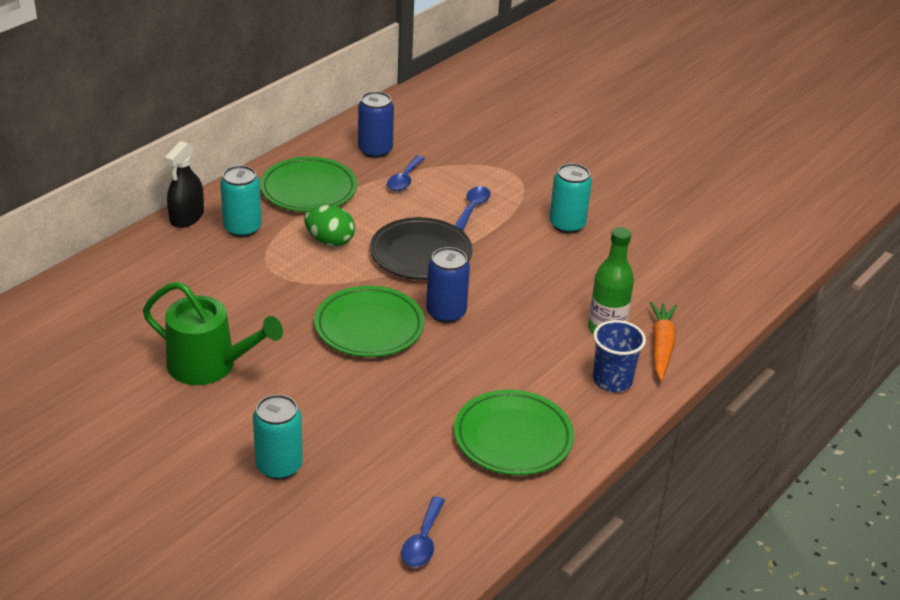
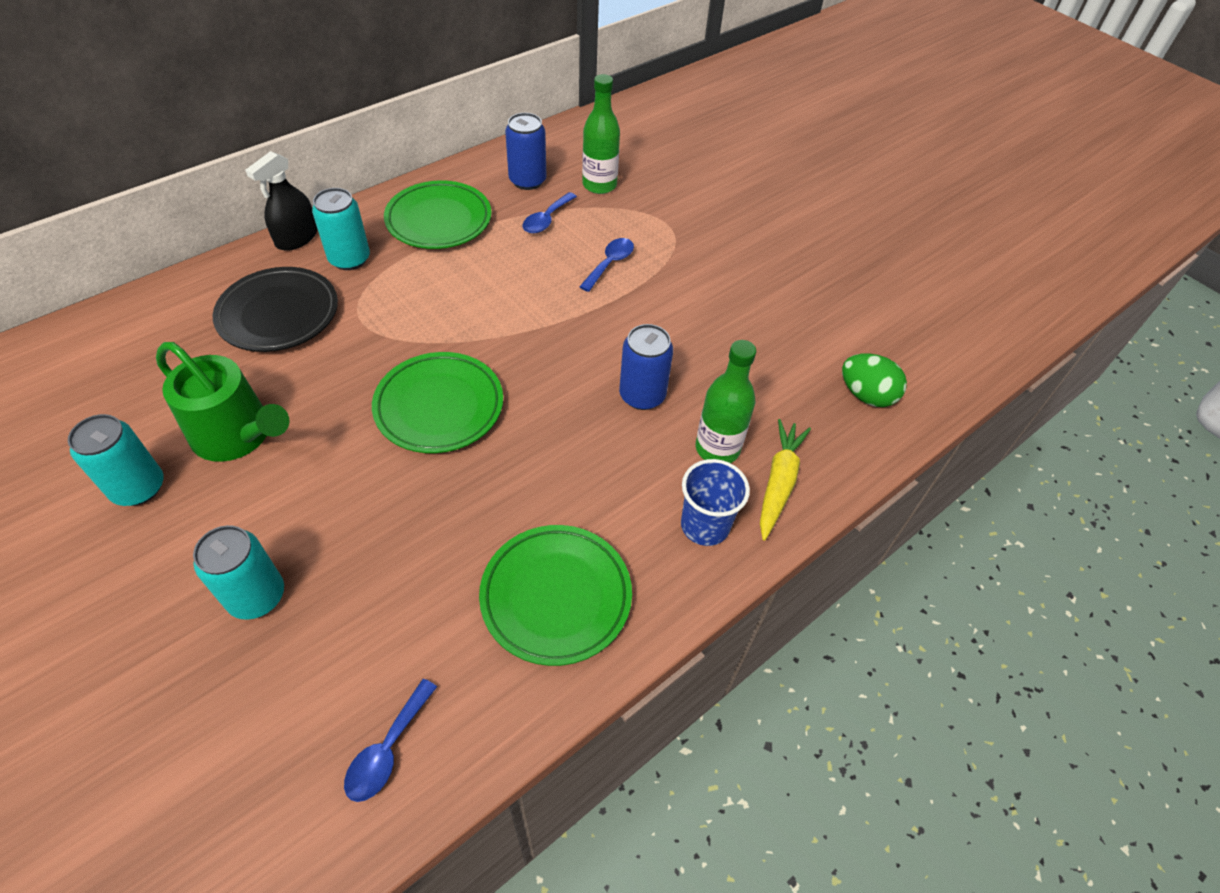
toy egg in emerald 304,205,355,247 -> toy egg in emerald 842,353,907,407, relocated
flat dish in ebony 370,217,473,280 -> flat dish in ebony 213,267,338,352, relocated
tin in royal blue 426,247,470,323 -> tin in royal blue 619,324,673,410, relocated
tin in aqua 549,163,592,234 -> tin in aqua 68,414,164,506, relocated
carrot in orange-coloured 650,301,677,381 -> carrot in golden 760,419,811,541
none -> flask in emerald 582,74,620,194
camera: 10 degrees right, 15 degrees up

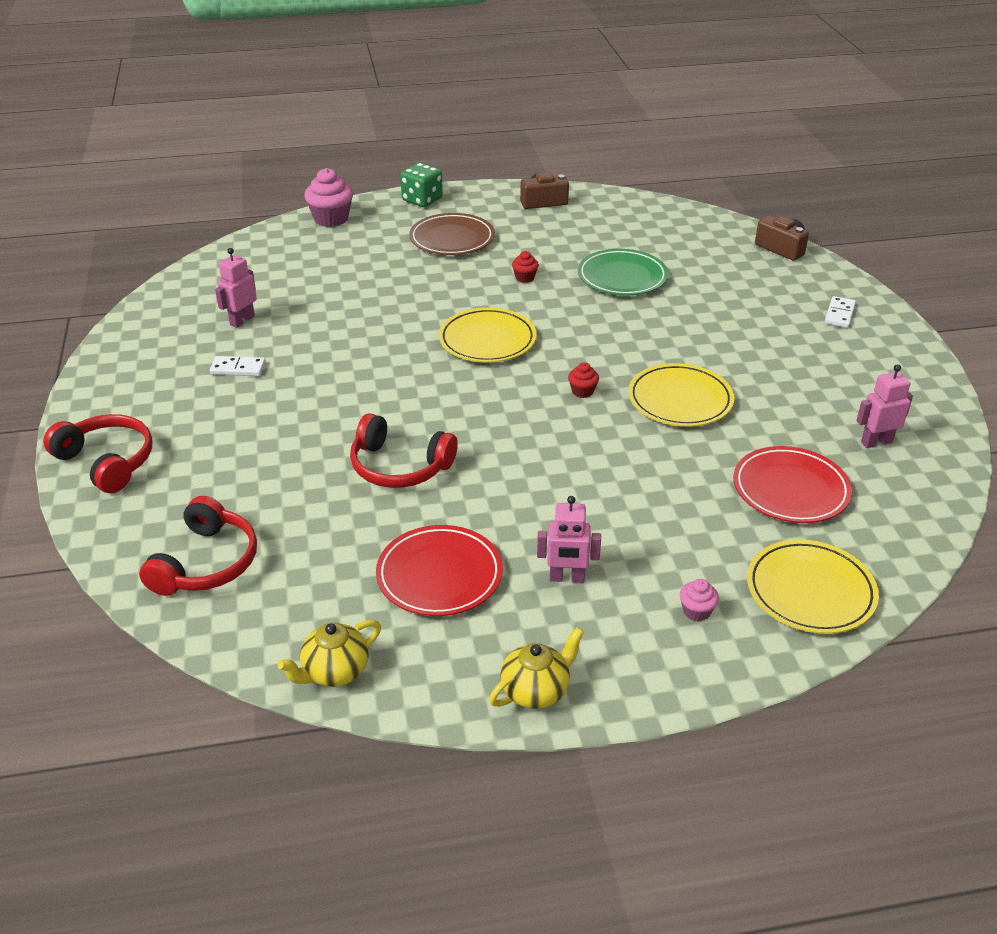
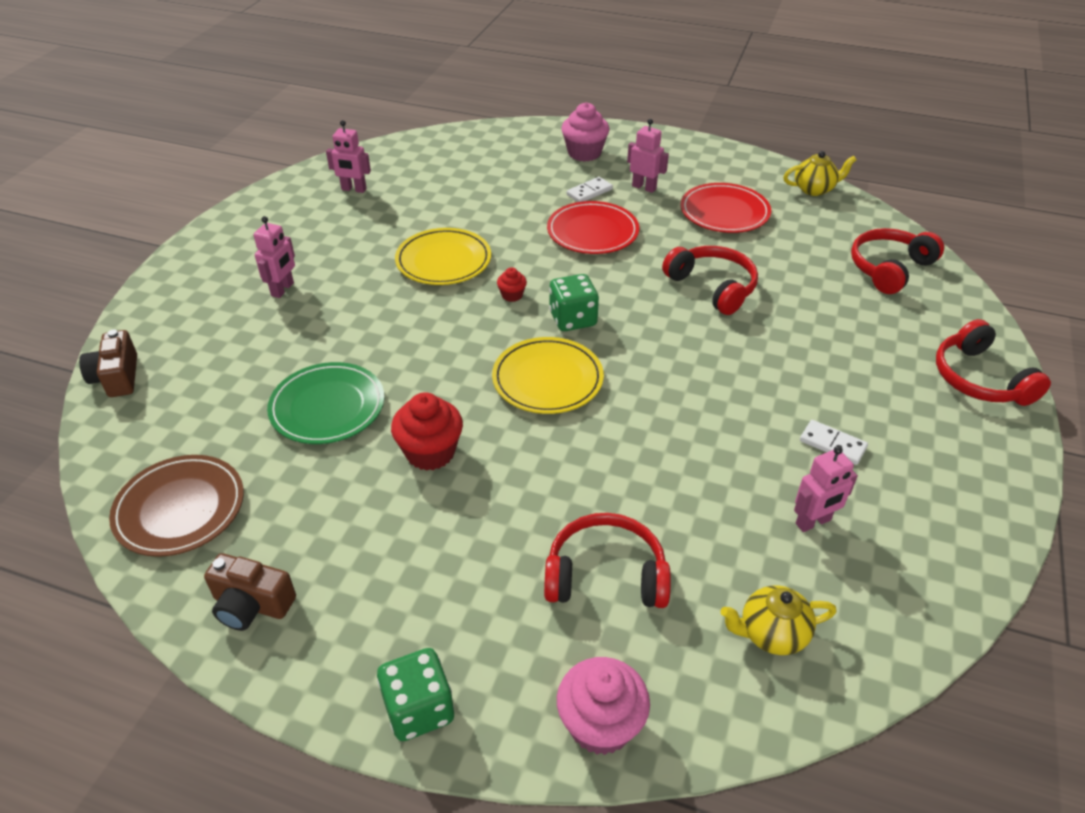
flat dish in russet 409,213,495,255 -> flat dish in russet 109,455,244,557, relocated
china teapot in golden 489,627,584,709 -> china teapot in golden 721,585,837,655, relocated
cupcake in red 512,251,539,283 -> cupcake in red 391,392,463,471, x1.95
cupcake in pink 680,579,719,621 -> cupcake in pink 561,102,609,162, x1.95
flat dish in red 733,446,852,523 -> flat dish in red 547,201,639,254, relocated
flat dish in golden 747,539,879,634 -> none
domino piece in pure white 825,296,856,328 -> domino piece in pure white 567,177,613,202, relocated
none -> robot figure in pink 254,216,295,298
none -> headphones in red 544,513,671,608
none -> game die in emerald 549,274,599,331
camera: 150 degrees left, 5 degrees up

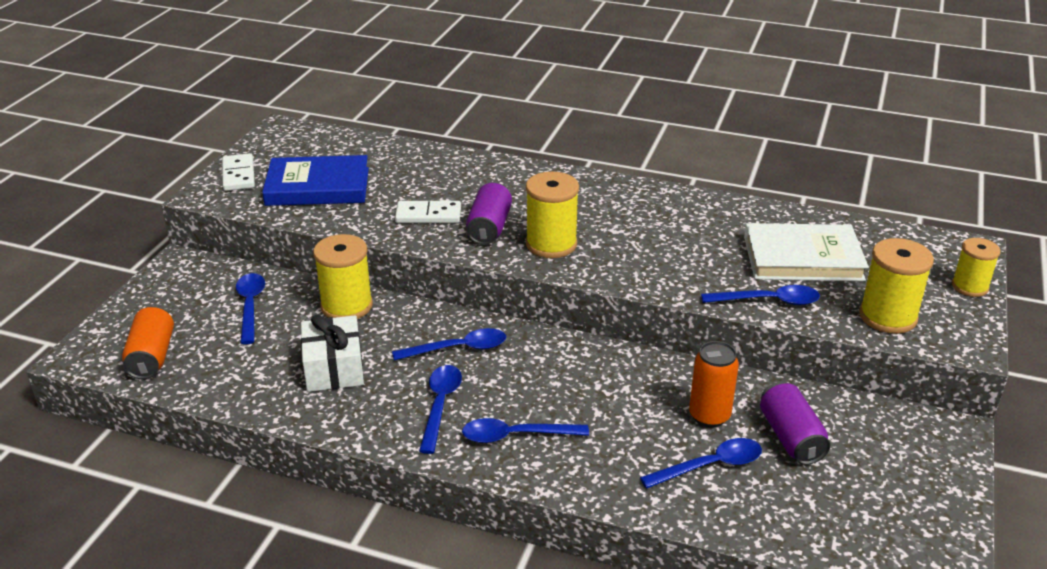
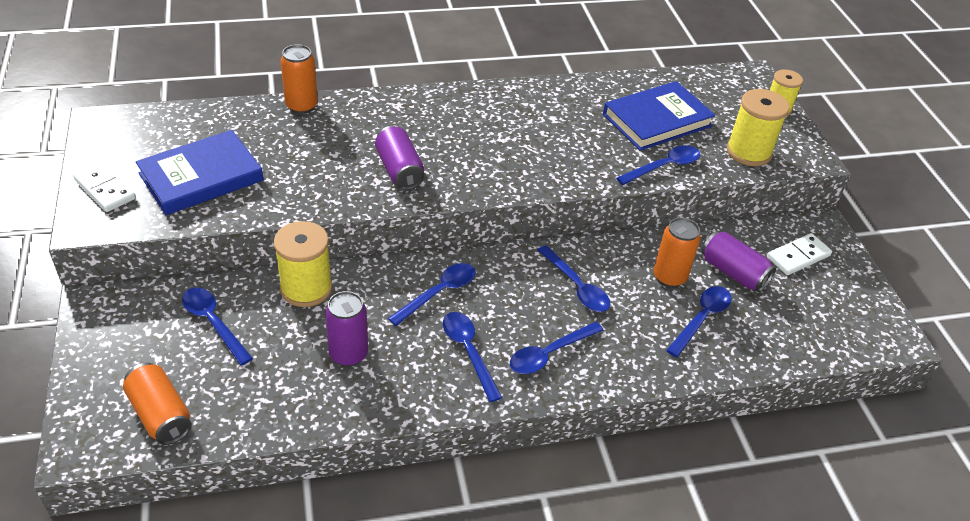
wrapped gift in pure white 301,315,364,392 -> tin in purple 325,291,368,367
domino piece in pure white 395,201,461,223 -> domino piece in pure white 767,233,832,275, relocated
reel of thread in golden 526,172,579,258 -> none
hardback in pure white 744,223,869,281 -> hardback in royal blue 603,81,716,151
none -> tin in orange-coloured 281,44,318,114
none -> teaspoon in royal blue 538,245,610,312
camera: 35 degrees left, 10 degrees up

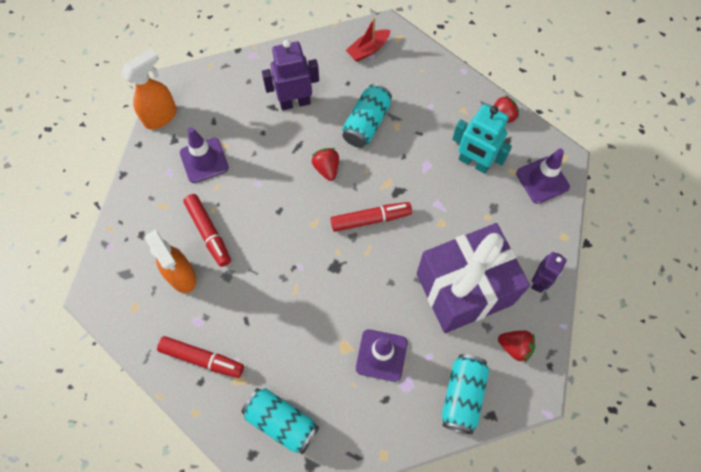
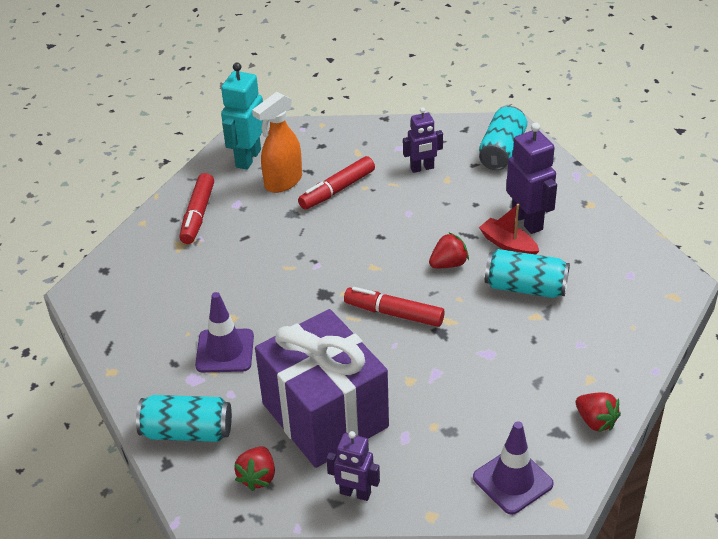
spray bottle in orange-coloured 121,49,177,129 -> none
safety cone in purple 180,127,229,183 -> robot figure in purple 403,107,443,173
tin in aqua 241,388,319,454 -> tin in aqua 479,106,527,170, relocated
felt pen in red 331,202,412,232 -> felt pen in red 344,287,445,327, 135 degrees clockwise
boat in red 346,17,390,62 -> boat in red 479,204,539,255, relocated
robot figure in aqua 452,104,512,174 -> robot figure in aqua 221,63,263,170, relocated
camera: 80 degrees right, 25 degrees down

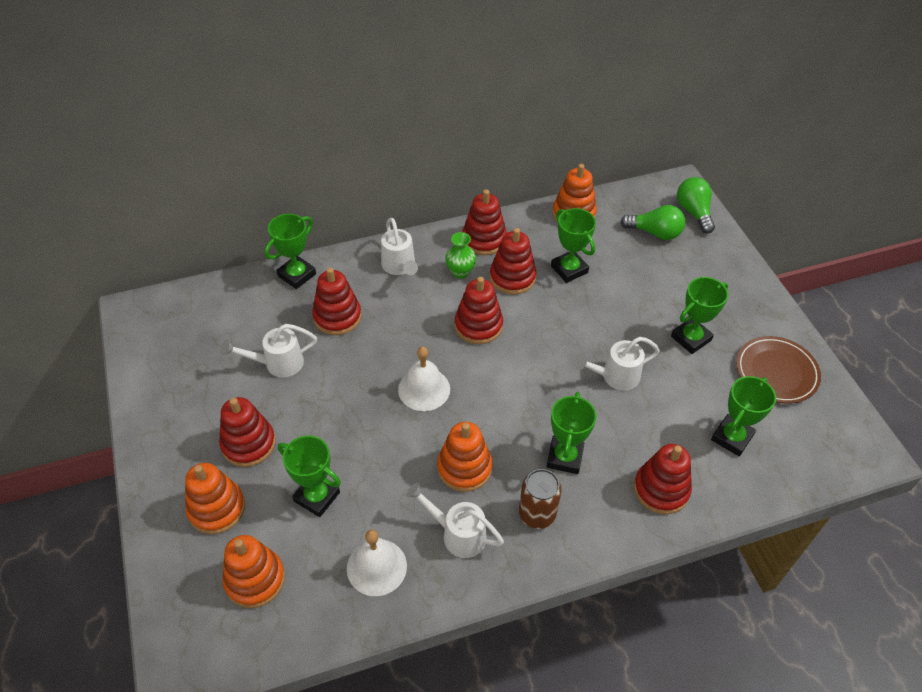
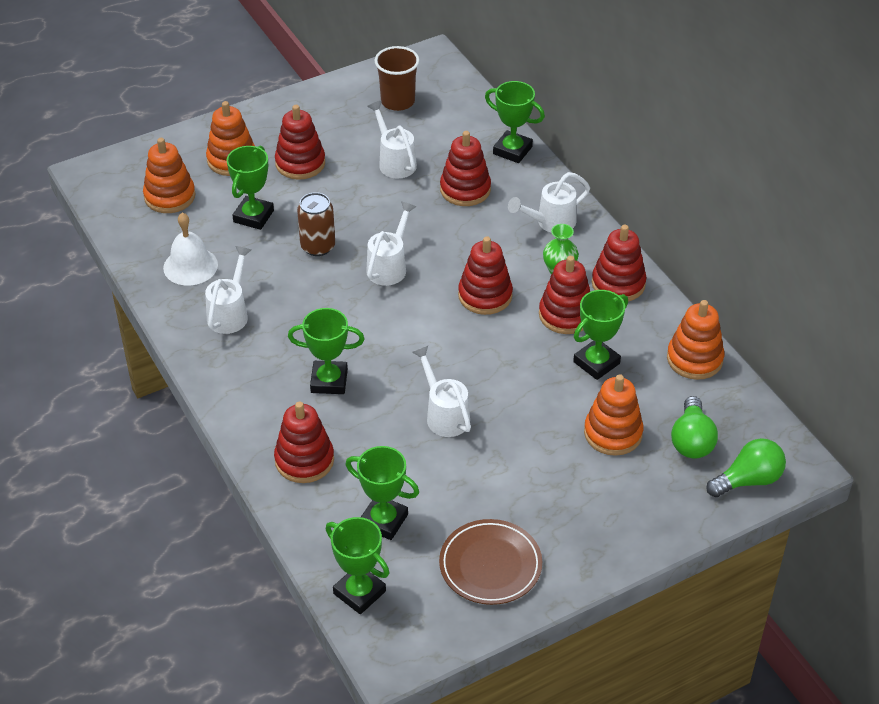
hand bell in pure white 398,347,450,411 -> watering pot in pure white 366,201,416,286
stacking rings in orange-coloured 437,422,492,492 -> stacking rings in orange-coloured 584,374,644,456, relocated
tin in russet 519,469,562,529 -> tin in russet 297,192,335,256, relocated
prize cup in emerald 671,277,728,354 -> prize cup in emerald 325,517,389,614, relocated
none -> beaker in russet 375,46,419,111
camera: 80 degrees right, 5 degrees down

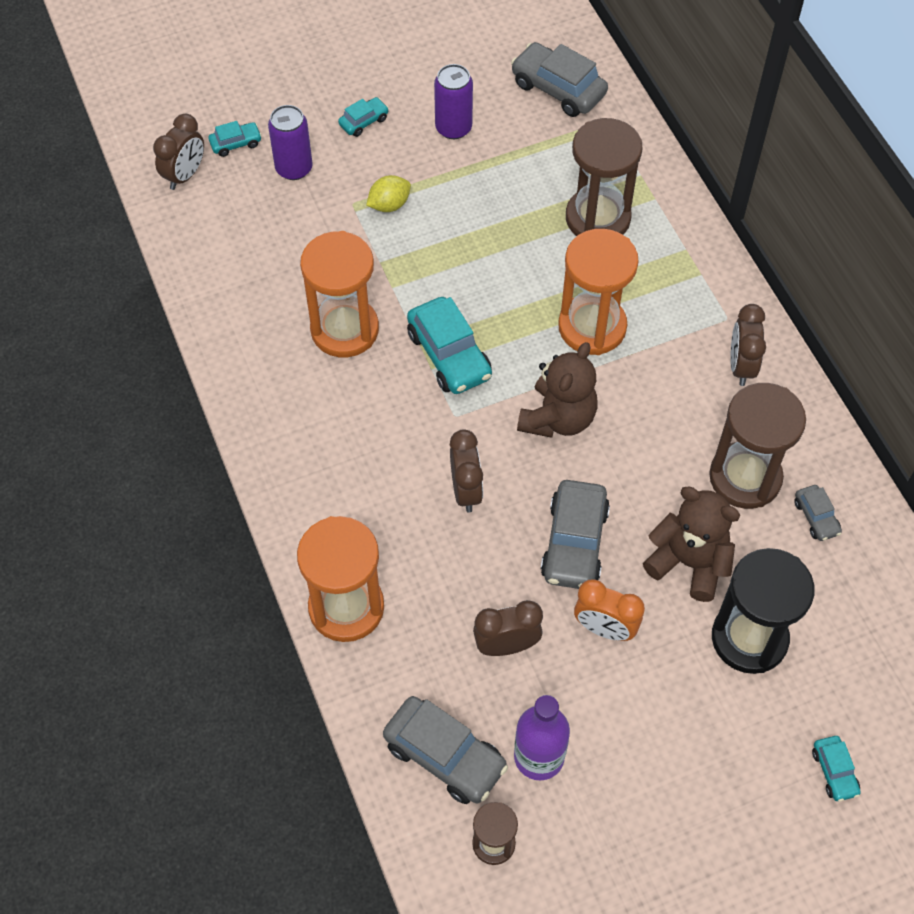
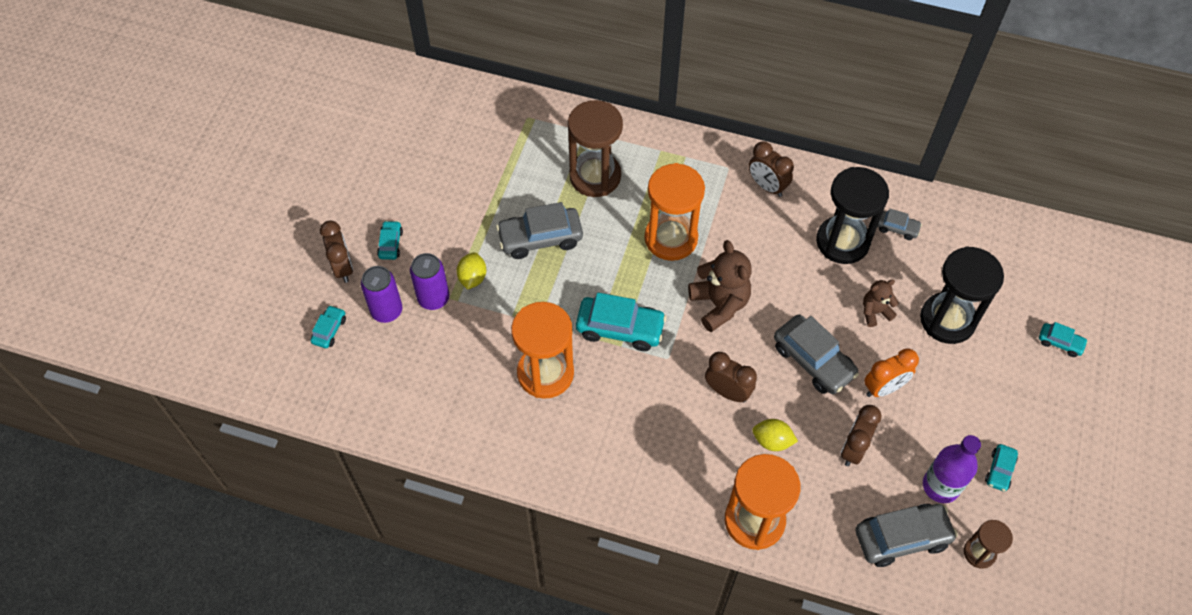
bedside clock in russet 153,114,204,190 -> bedside clock in russet 320,220,353,283, relocated
tin in purple 434,64,473,139 -> tin in purple 410,253,449,310, relocated
car in gray 511,42,608,117 -> car in gray 496,202,583,259, relocated
stuffed bear in russet 643,486,740,602 -> stuffed bear in russet 863,279,899,327, x0.57
sand timer in russet 709,383,806,509 -> sand timer in ebony 816,167,889,264
none -> toy lemon in golden 752,419,798,451
none -> car in aqua 985,444,1018,492
camera: 50 degrees left, 0 degrees up

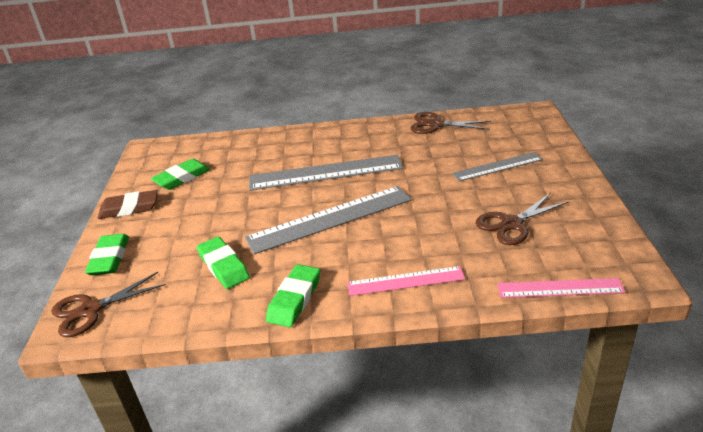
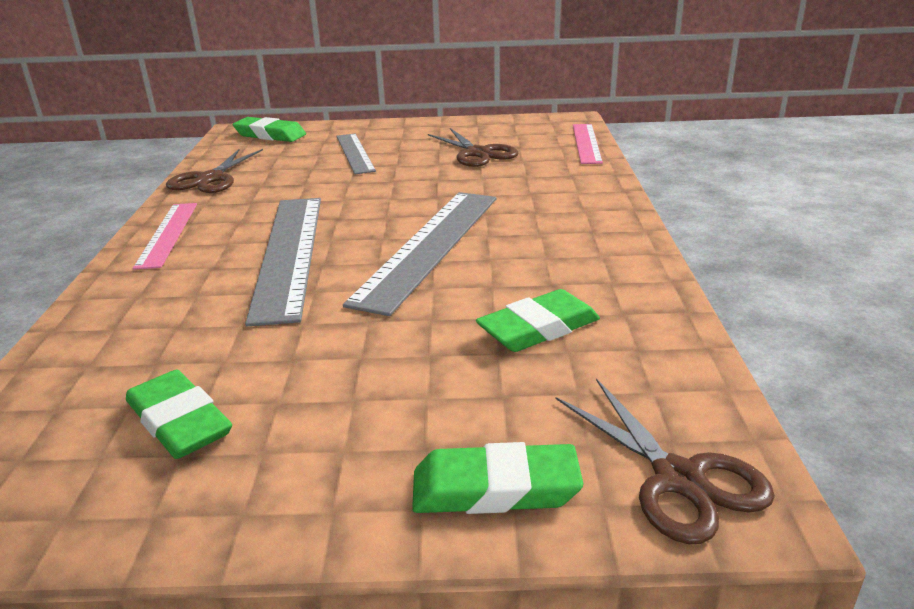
eraser in russet 98,190,158,219 -> none
measuring stick in gray 245,186,412,254 -> measuring stick in gray 343,192,496,316, 45 degrees clockwise
eraser in emerald 266,264,320,328 -> eraser in emerald 233,117,306,142, relocated
measuring stick in pink 347,266,465,296 -> measuring stick in pink 133,203,197,270, relocated
camera: 90 degrees left, 5 degrees down

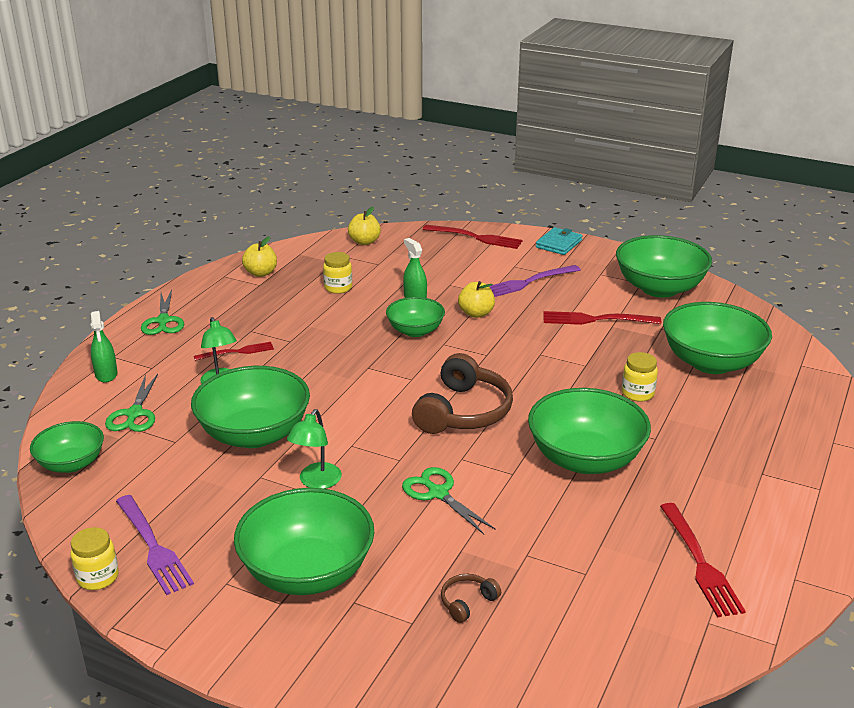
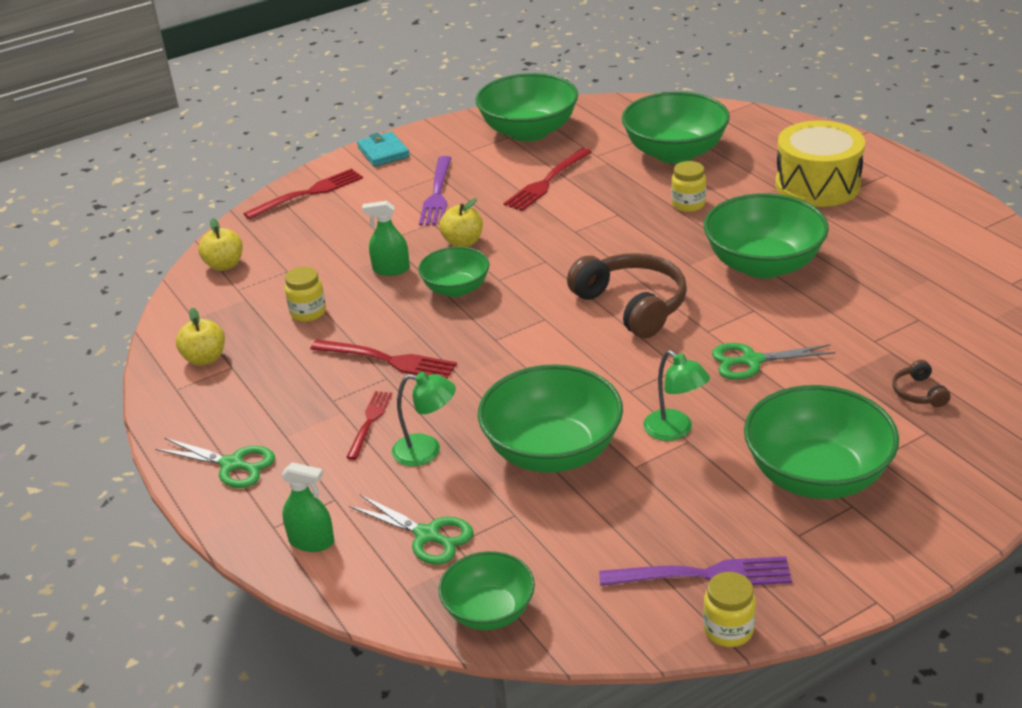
fork in red 660,503,746,617 -> fork in red 310,339,457,379, relocated
none -> drum in golden 775,120,865,207
camera: 55 degrees left, 5 degrees up

